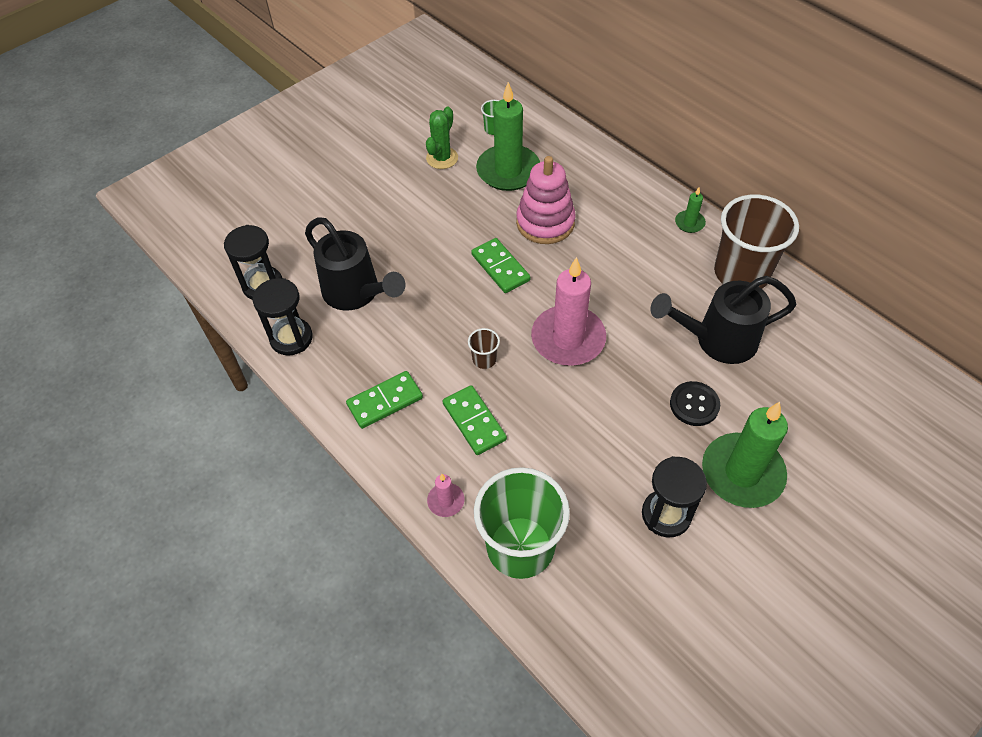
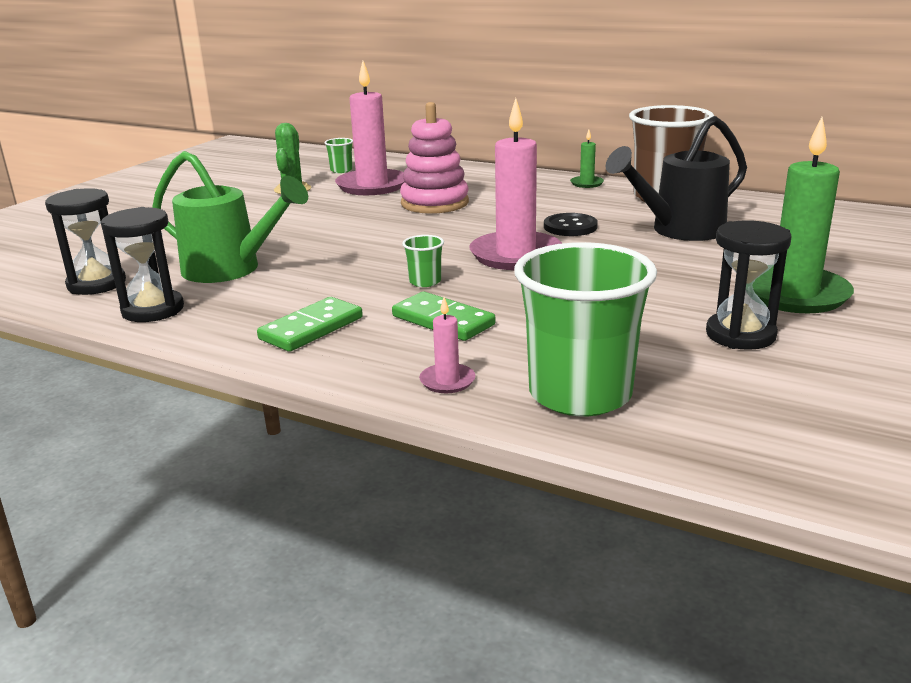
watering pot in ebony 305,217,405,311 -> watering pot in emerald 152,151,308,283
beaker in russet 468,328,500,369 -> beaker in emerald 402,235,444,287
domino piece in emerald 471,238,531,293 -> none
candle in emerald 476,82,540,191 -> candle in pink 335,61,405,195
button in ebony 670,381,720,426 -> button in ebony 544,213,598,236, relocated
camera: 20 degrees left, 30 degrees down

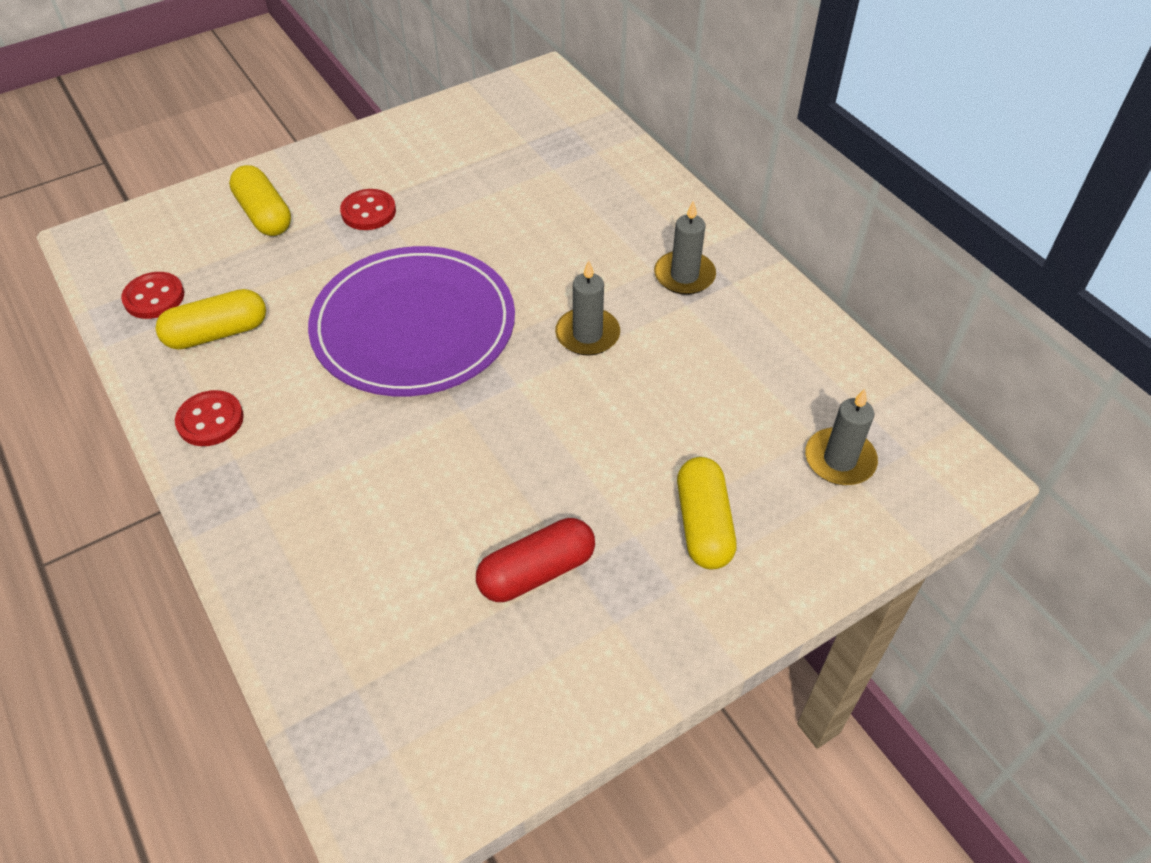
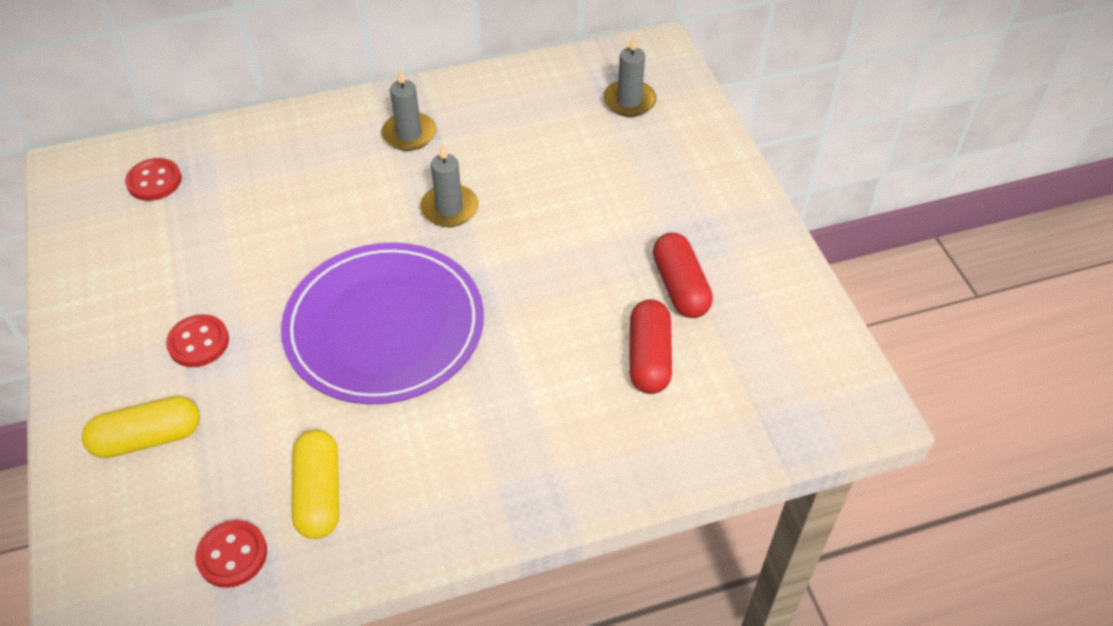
button in red 175,390,244,446 -> button in red 125,158,181,201, relocated
capsule in golden 677,457,736,569 -> none
none -> capsule in red 629,299,672,394
camera: 75 degrees left, 0 degrees up

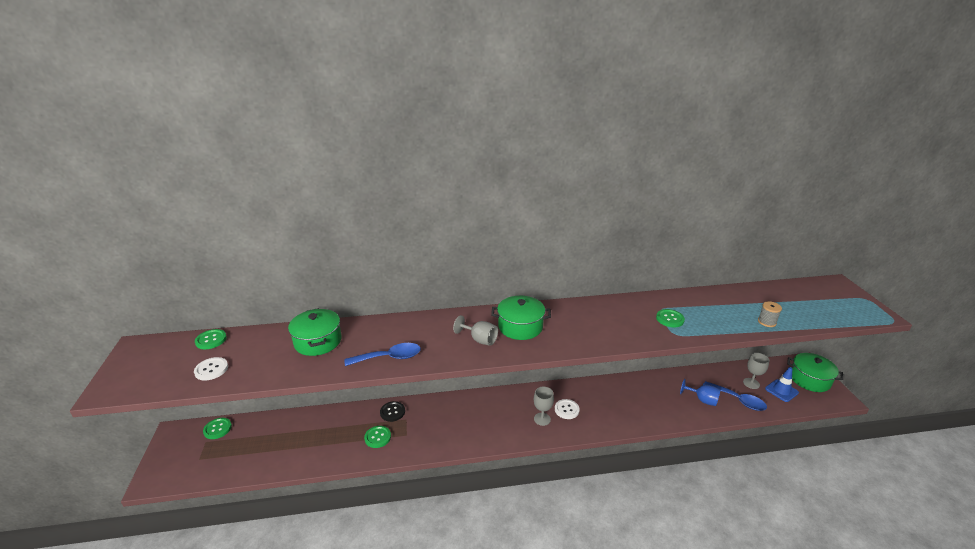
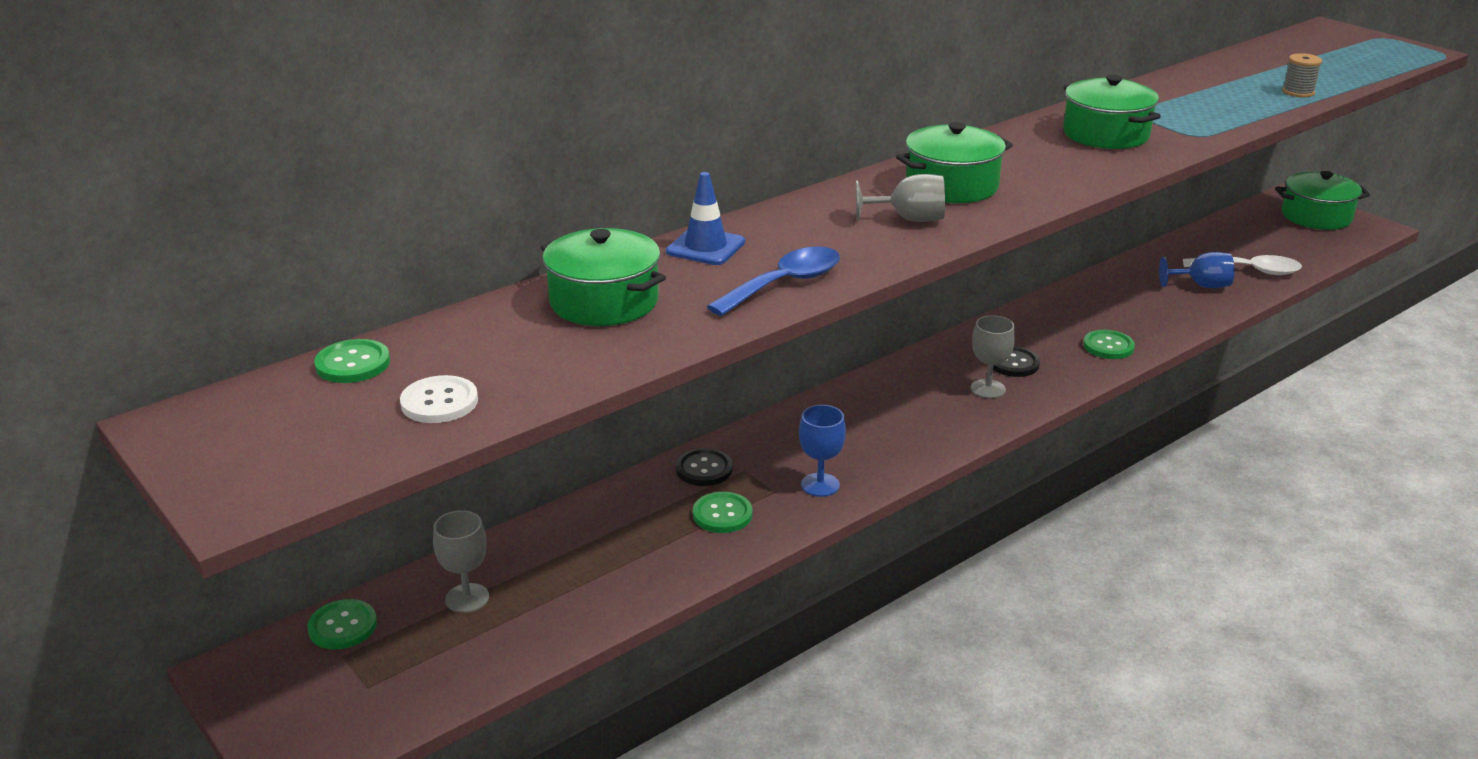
button in pure white 555,399,580,419 -> button in ebony 993,346,1040,377
button in emerald 656,309,685,327 -> button in emerald 1083,330,1135,359, relocated
teaspoon in royal blue 703,381,767,411 -> teaspoon in pure white 1183,255,1302,275
chalice in gray 743,353,769,389 -> chalice in gray 433,510,489,613, relocated
safety cone in royal blue 765,367,799,402 -> safety cone in royal blue 666,172,745,265, relocated
none -> chalice in royal blue 799,405,846,497
none -> cooking pot in emerald 1063,75,1161,149
camera: 30 degrees left, 0 degrees up

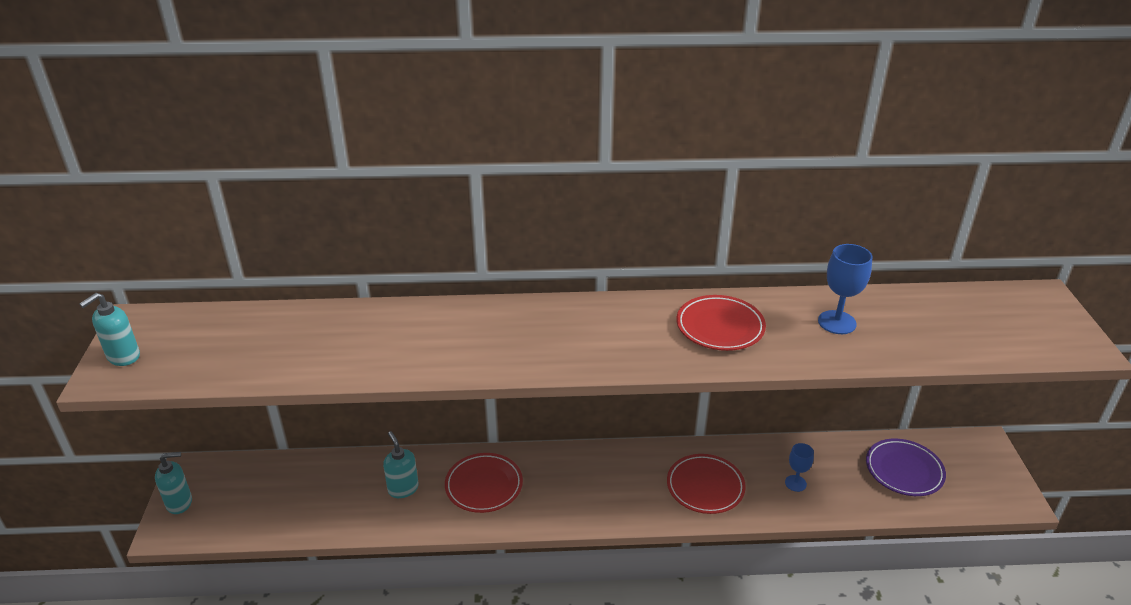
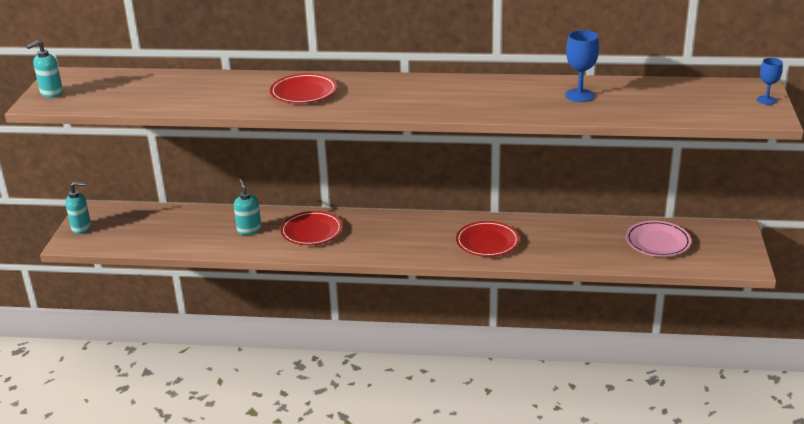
flat dish in red 676,295,766,351 -> flat dish in red 270,73,337,103, relocated
chalice in royal blue 785,443,814,492 -> chalice in royal blue 757,58,783,105, relocated
flat dish in purple 866,439,946,496 -> flat dish in pink 626,221,691,257
camera: 10 degrees right, 5 degrees down

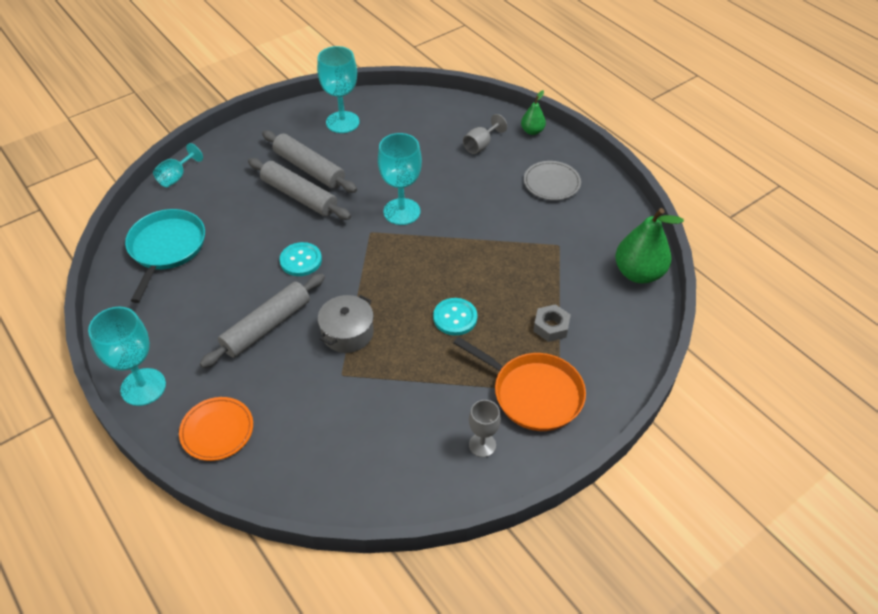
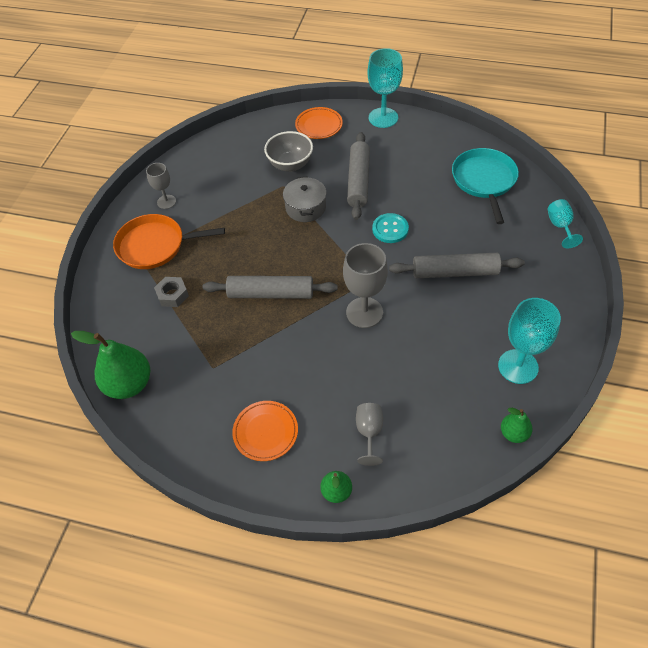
frying pan in aqua 125,209,205,303 -> frying pan in aqua 452,148,519,224, 150 degrees counterclockwise
pastry roller in gray 262,130,357,193 -> pastry roller in gray 202,276,338,299, relocated
chalice in aqua 378,133,422,225 -> chalice in gray 343,243,388,328
button in aqua 433,298,477,336 -> none
flat dish in gray 524,161,581,200 -> flat dish in orange-coloured 232,401,298,461
none -> bowl in gray 264,131,313,172
none -> pear fruit in emerald 501,408,532,443
camera: 145 degrees right, 5 degrees up

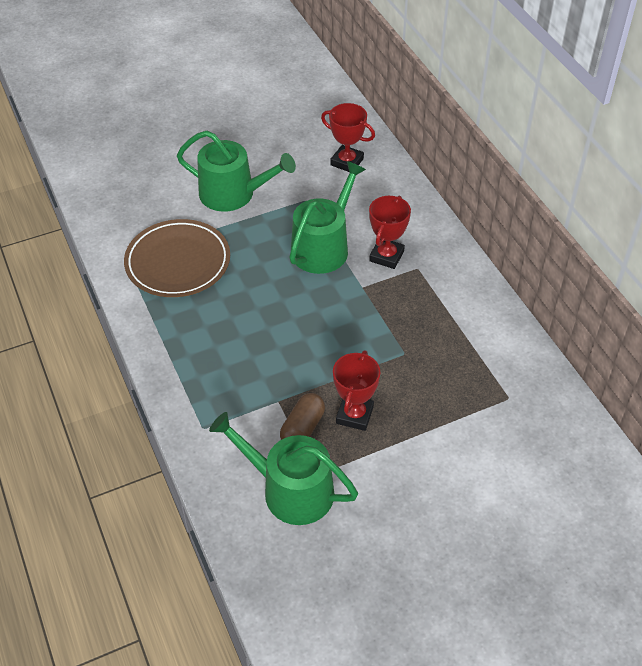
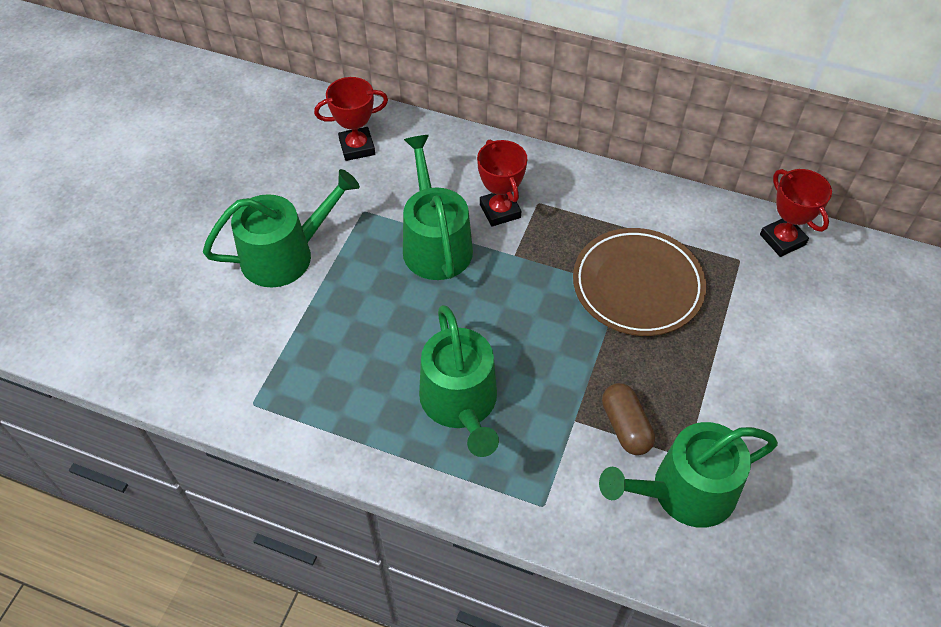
flat dish in russet 124,219,230,297 -> flat dish in russet 573,228,706,336, relocated
prize cup in red 333,350,380,431 -> prize cup in red 760,169,832,257, relocated
none -> watering pot in emerald 419,305,499,457
camera: 45 degrees left, 5 degrees up

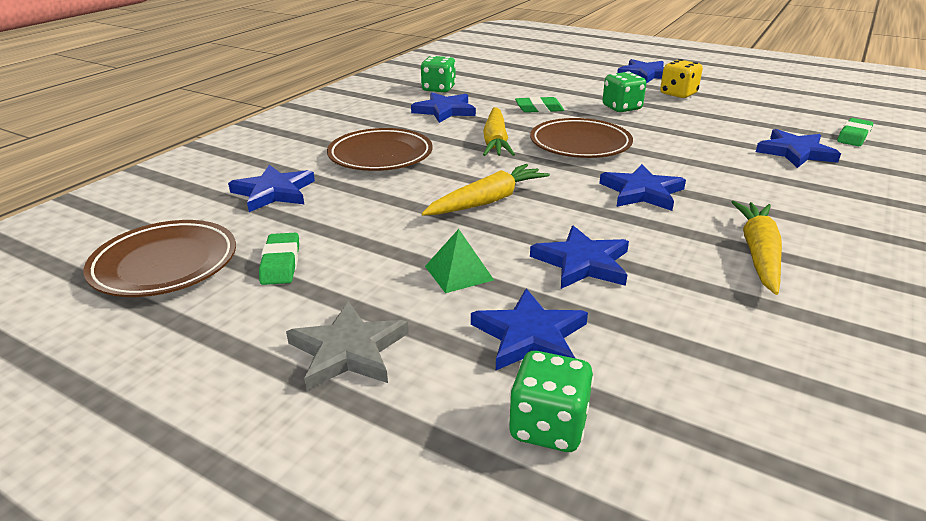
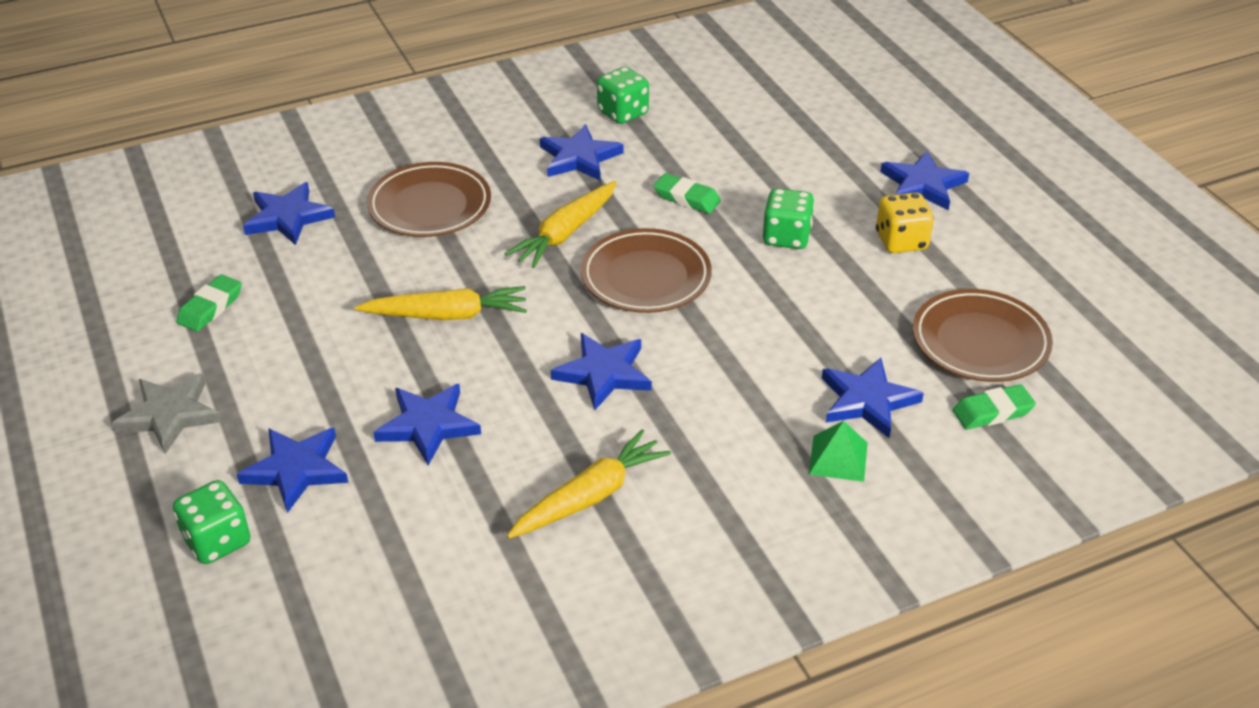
flat dish in russet 84,220,236,297 -> flat dish in russet 913,289,1053,382, relocated
pyramid in emerald 425,229,494,293 -> pyramid in emerald 809,421,868,482, relocated
camera: 35 degrees right, 10 degrees up

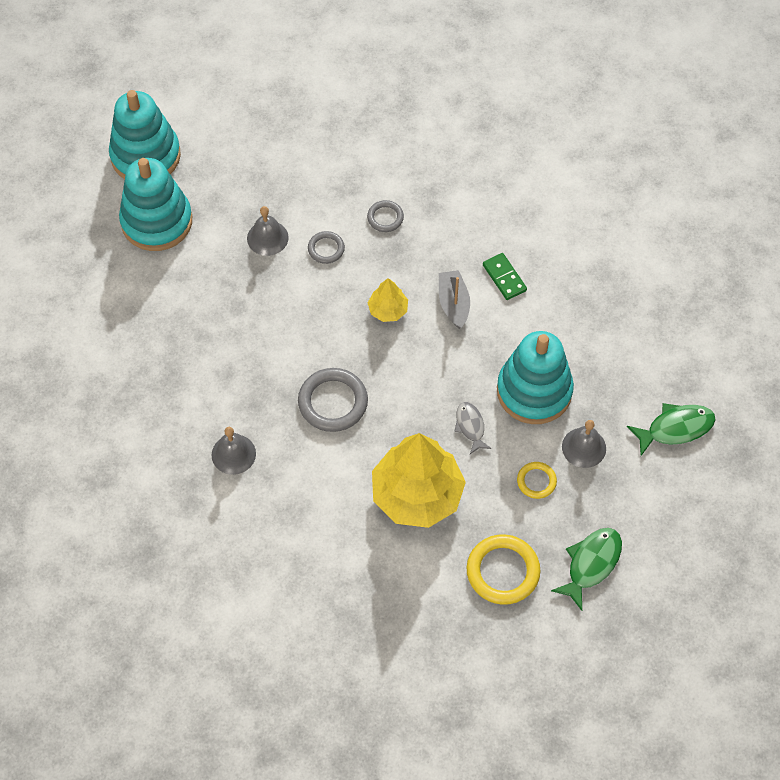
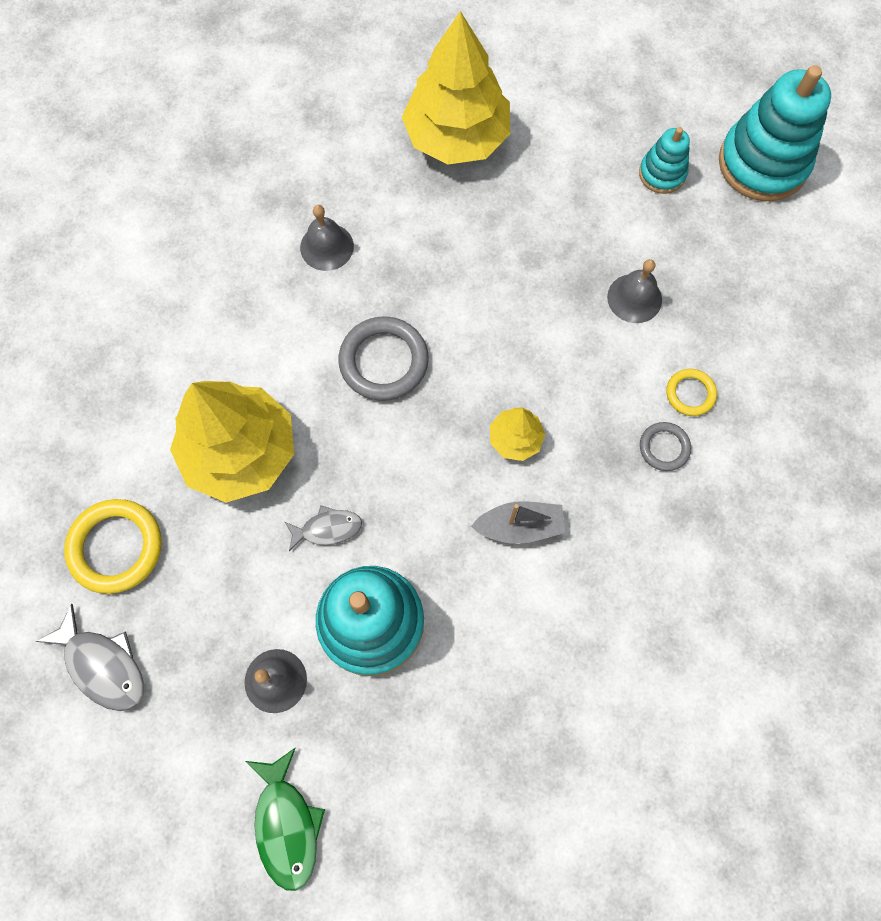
stacking rings in aqua 119,158,192,251 -> stacking rings in aqua 639,127,690,194, x0.52
torus in gray 308,231,345,264 -> none
domino piece in emerald 483,253,527,300 -> none
torus in golden 517,462,557,499 -> torus in golden 666,369,717,416, relocated
fish figure in emerald 551,528,622,611 -> fish figure in gray 35,604,144,711
none -> tree in golden 402,11,510,165
camera: 95 degrees right, 10 degrees up

